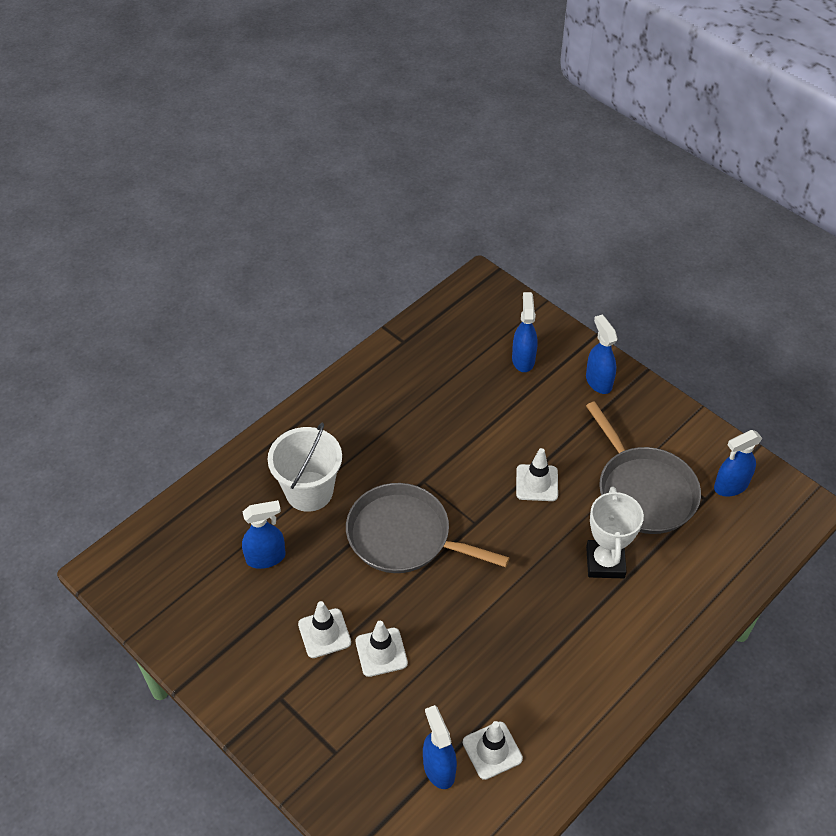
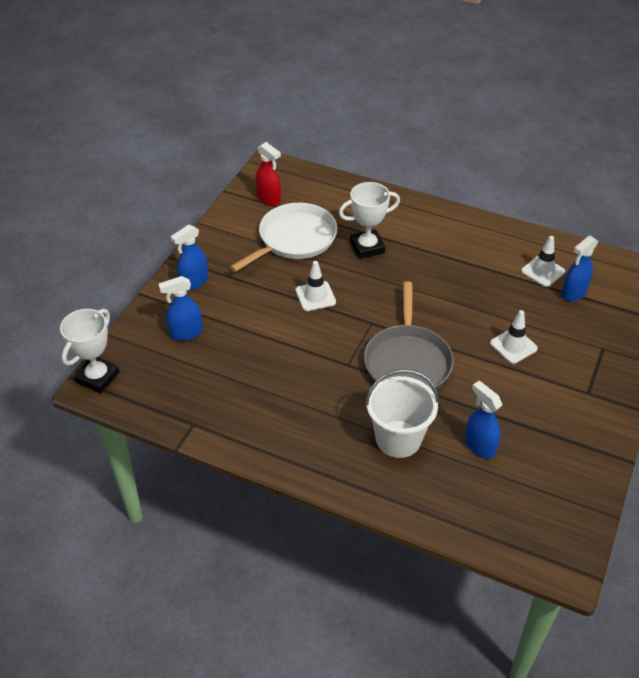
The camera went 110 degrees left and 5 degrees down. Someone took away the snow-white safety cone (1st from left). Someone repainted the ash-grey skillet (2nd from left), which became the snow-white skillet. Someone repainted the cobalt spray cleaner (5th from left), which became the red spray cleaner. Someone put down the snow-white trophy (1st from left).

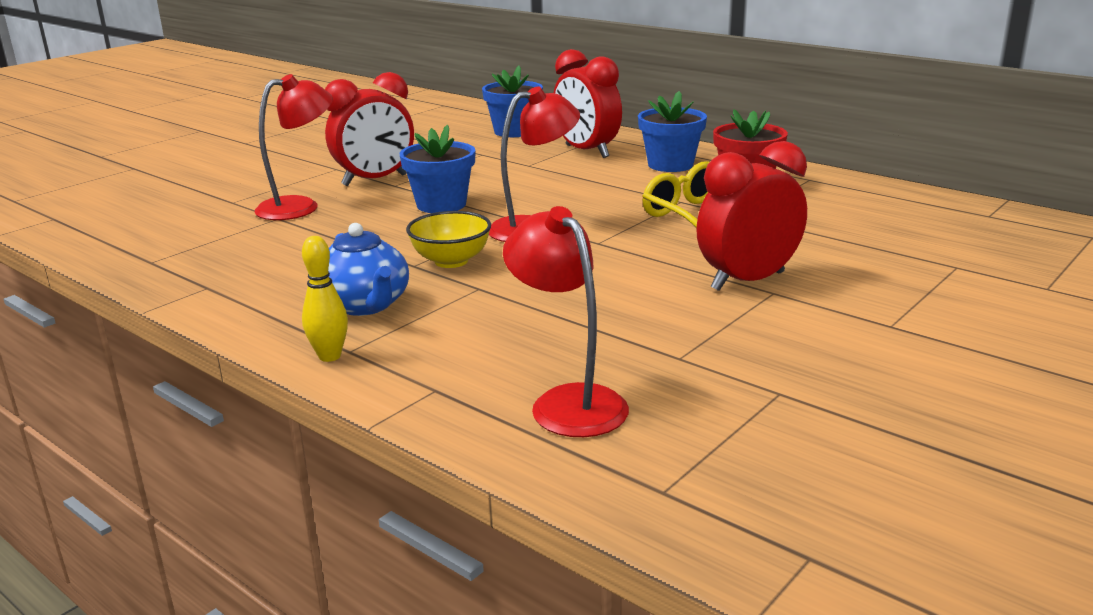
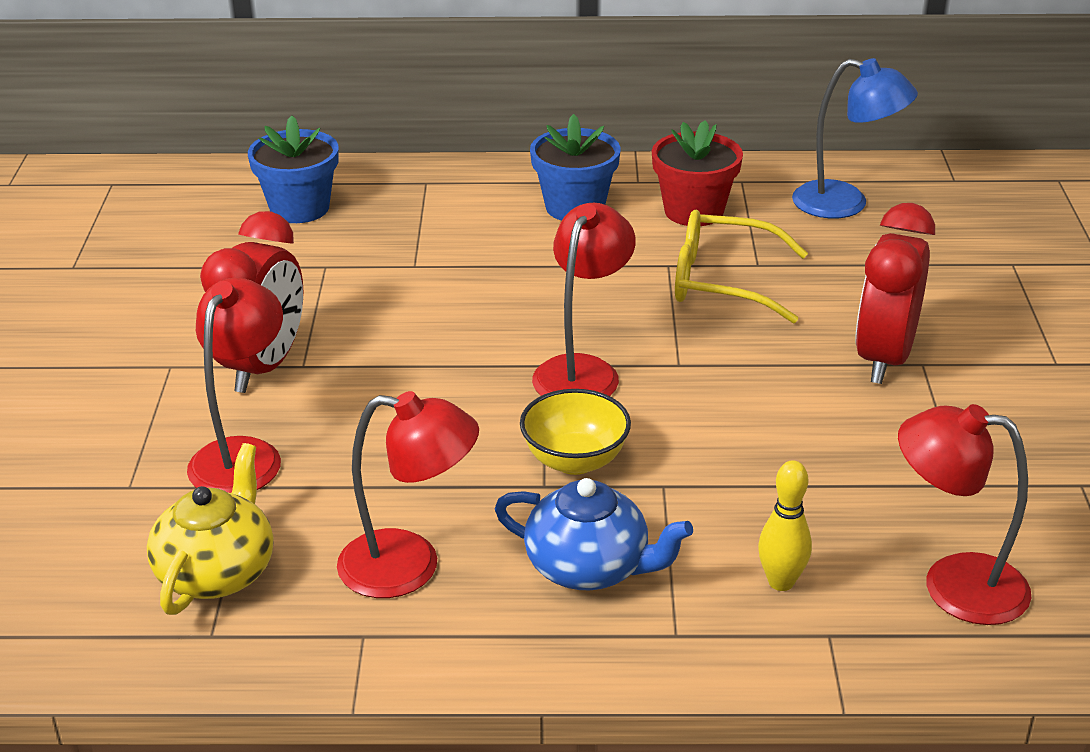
The camera went 40 degrees left and 10 degrees up. Someone carried the yellow skittle. Someone took away the cobalt potted plant (1st from left). Someone took away the red clock (2nd from left). Someone put down the yellow tea pot. Someone put down the red desk lamp (2nd from left). Someone put down the cobalt desk lamp.

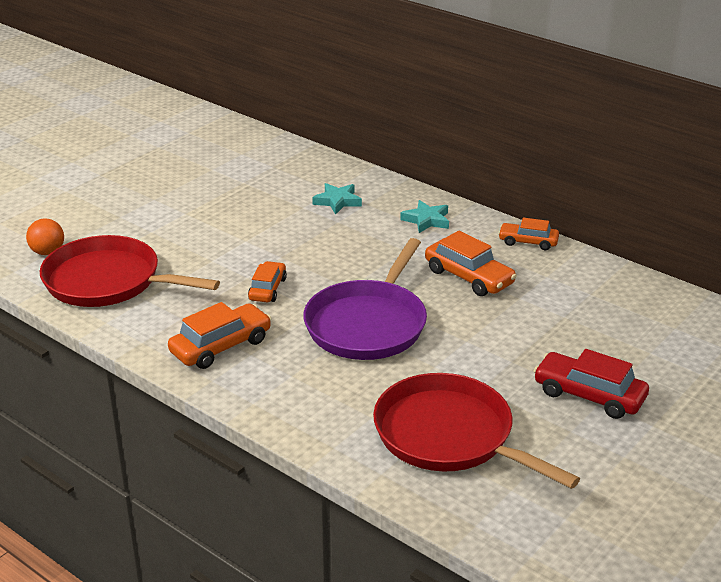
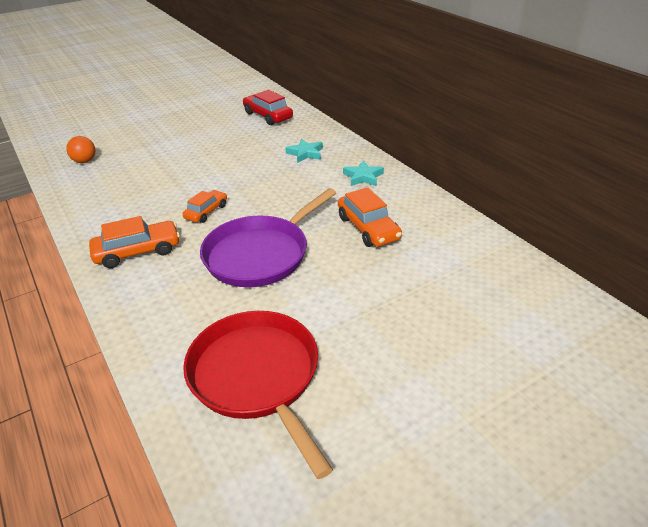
The camera went 20 degrees right and 5 degrees up. Someone took away the red skillet (1st from left). Someone took away the orange-coloured toy car (4th from left). Someone carried the red toy car.

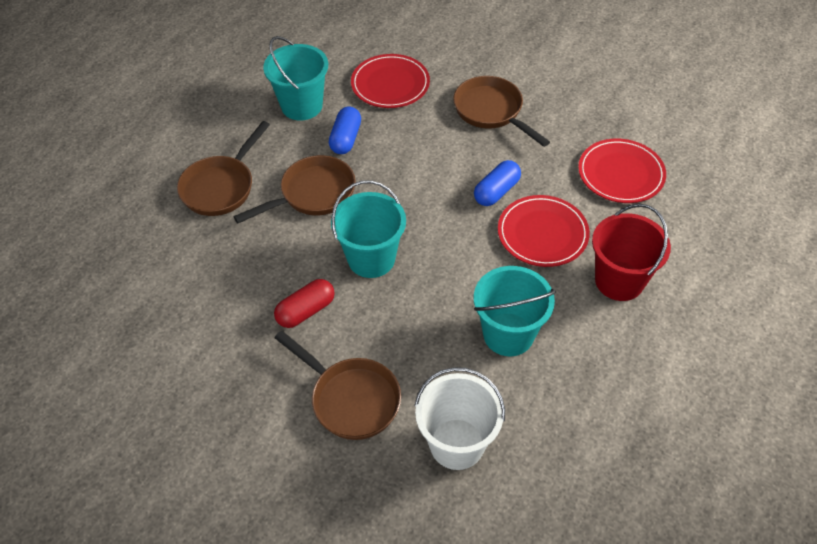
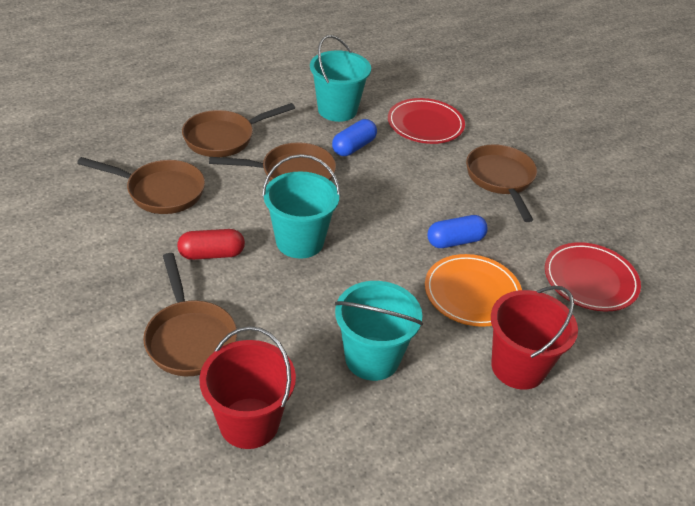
The camera went 25 degrees right and 10 degrees down. Someone repainted the snow-white sand bucket, which became the red sand bucket (1st from left). Someone repainted the red dinner plate (2nd from left), which became the orange-coloured dinner plate. Someone put down the russet skillet (1st from left).

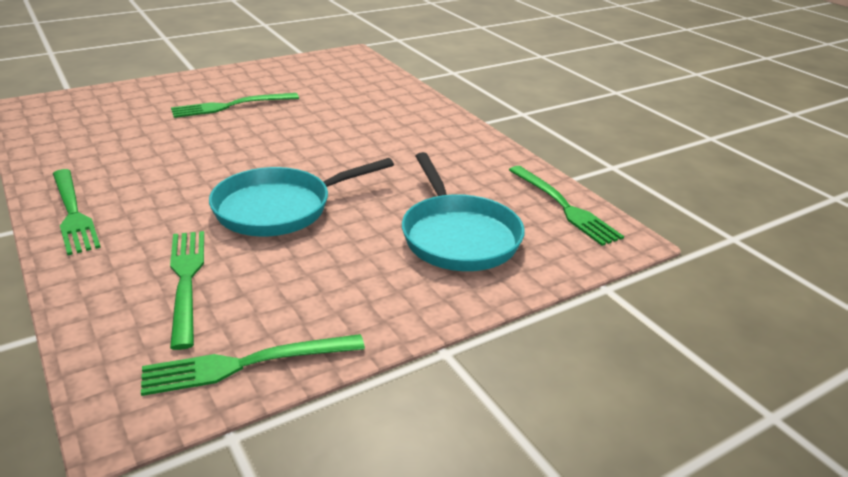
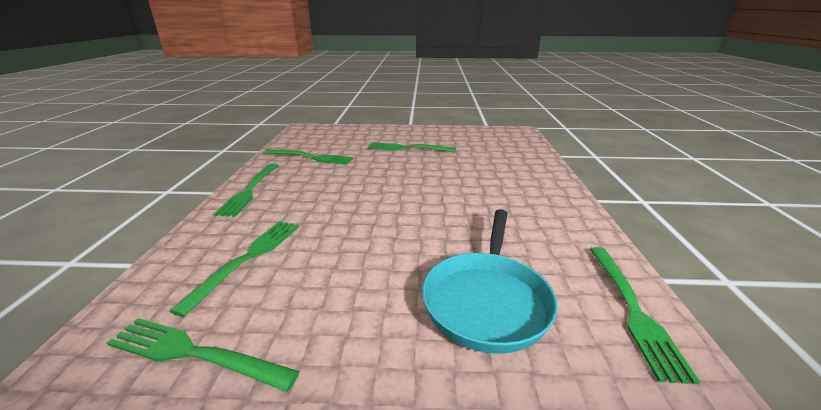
The camera went 35 degrees right and 5 degrees down. Someone took away the teal skillet (1st from left). Someone put down the leaf-green table fork (4th from left).

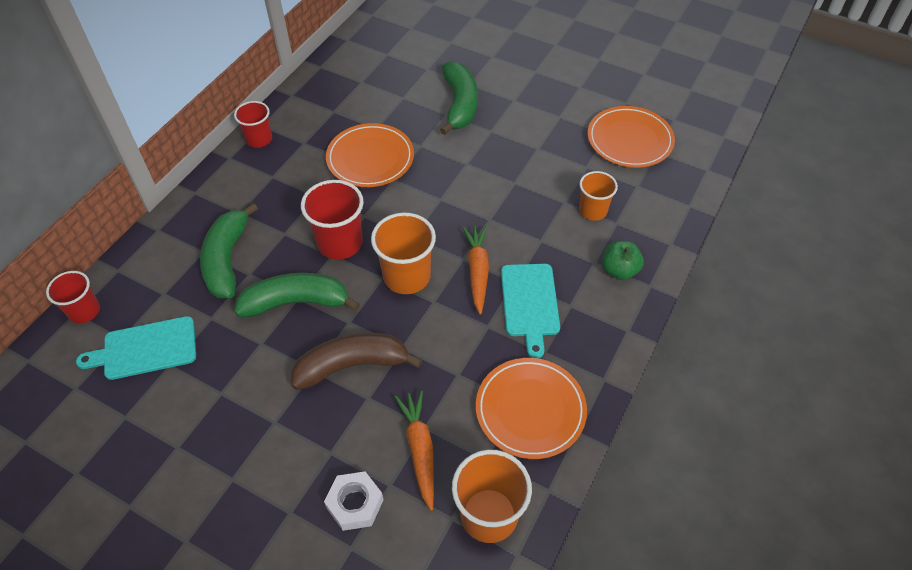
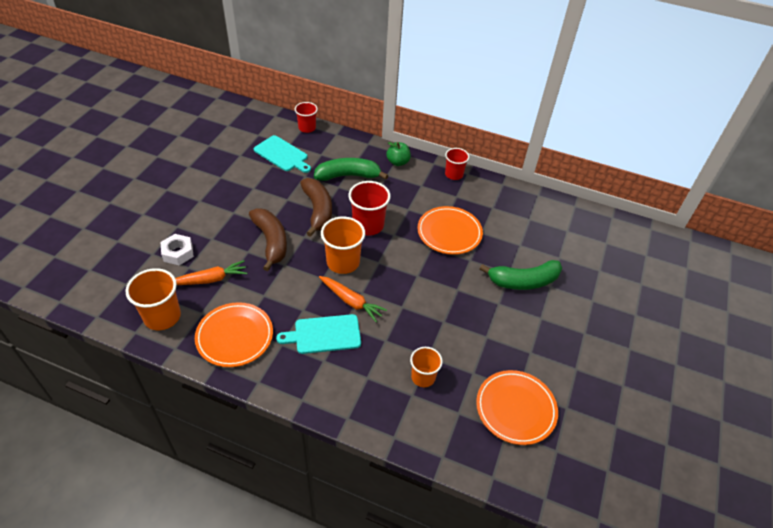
The camera went 80 degrees right and 5 degrees down. Someone rotated the teal bread board (1st from left) by 150 degrees clockwise. Someone repainted the leaf-green banana (2nd from left), which became the russet banana (2nd from left). Someone rotated the orange-coloured root vegetable (2nd from left) by 45 degrees clockwise. Someone carried the leaf-green toy apple.

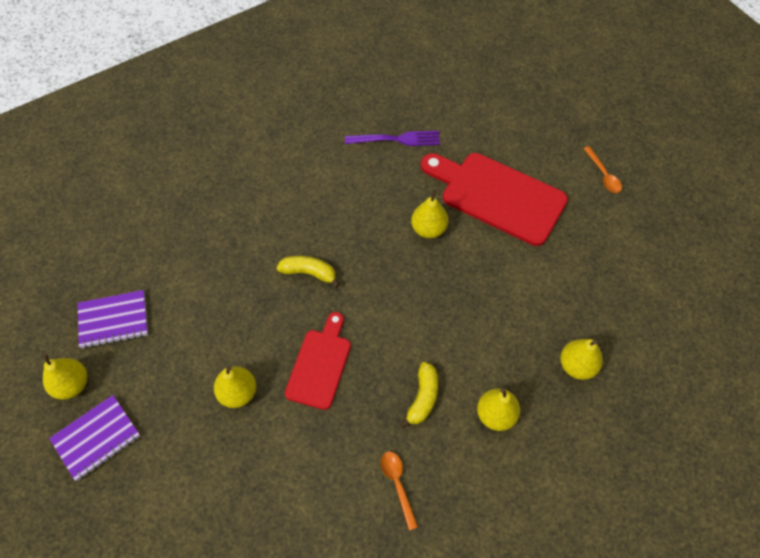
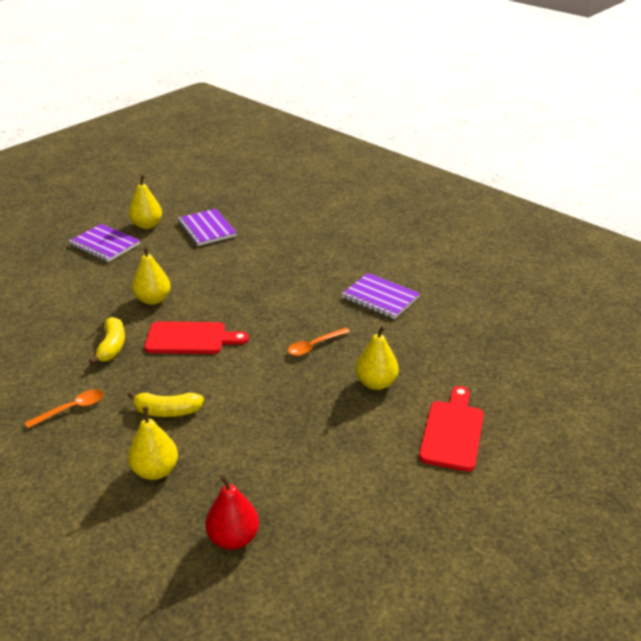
The camera went 75 degrees right and 25 degrees down. Someone carried the yellow banana (1st from left). Someone took away the violet table fork. Someone scaled the red bread board (2nd from left) by 0.60. Someone repainted the yellow toy pear (5th from left), which became the red toy pear. Someone carried the orange-coloured spoon (2nd from left). Someone put down the violet notebook (3rd from left).

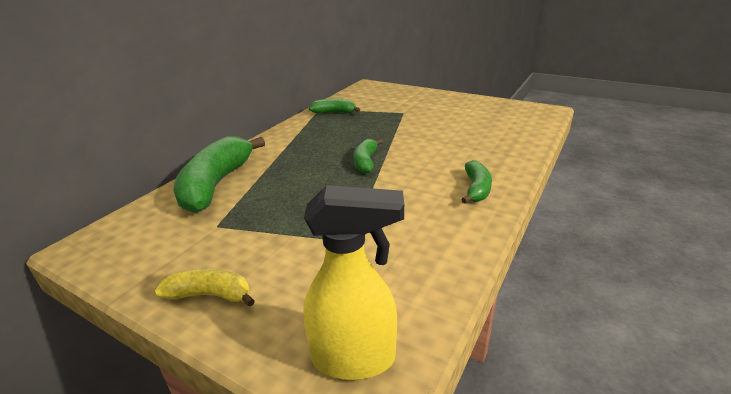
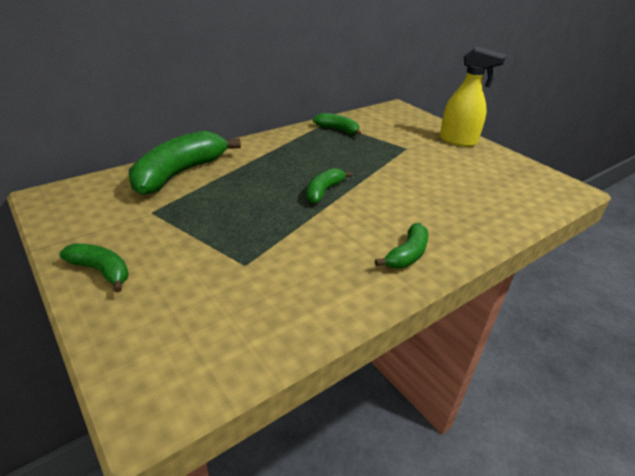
The camera went 20 degrees right and 5 degrees up. Someone repainted the yellow banana, which became the leaf-green banana (1st from left). Someone carried the yellow spray cleaner.

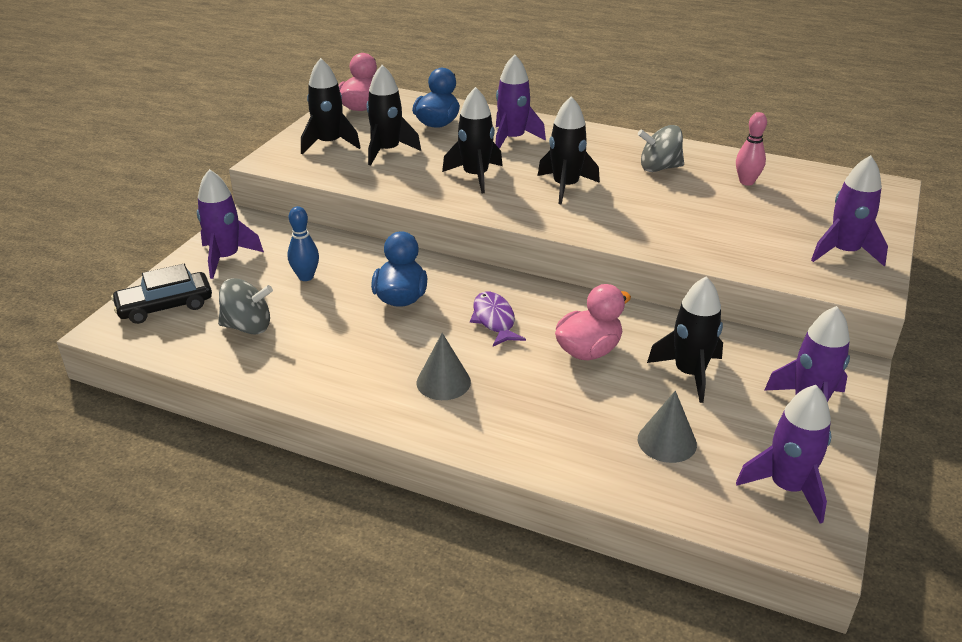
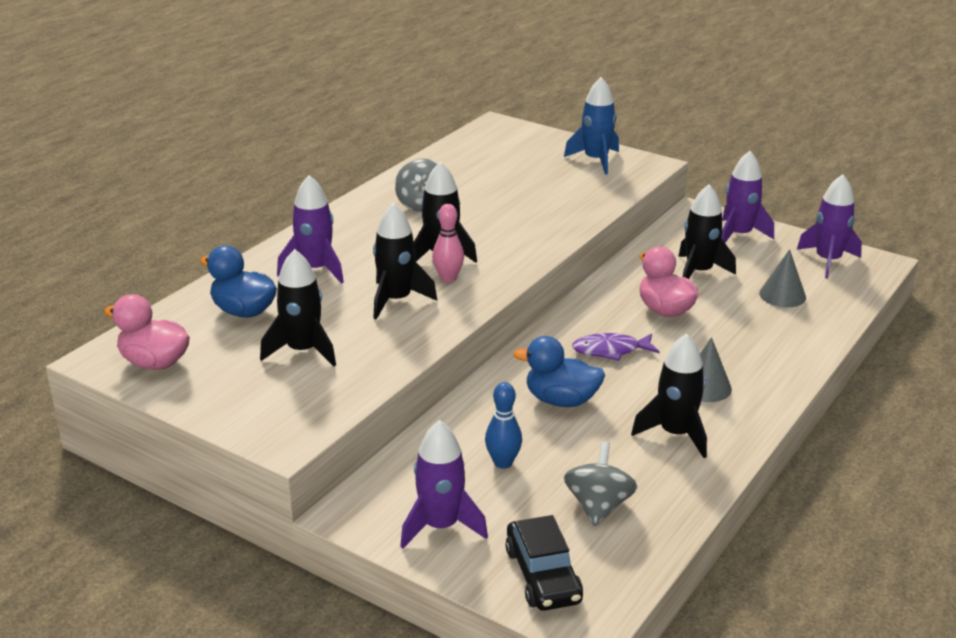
The camera went 80 degrees left and 5 degrees down. Someone carried the ebony toy rocket (1st from left in the first image). Someone carried the rosy skittle. Someone repainted the violet toy rocket (5th from left), which became the cobalt toy rocket.

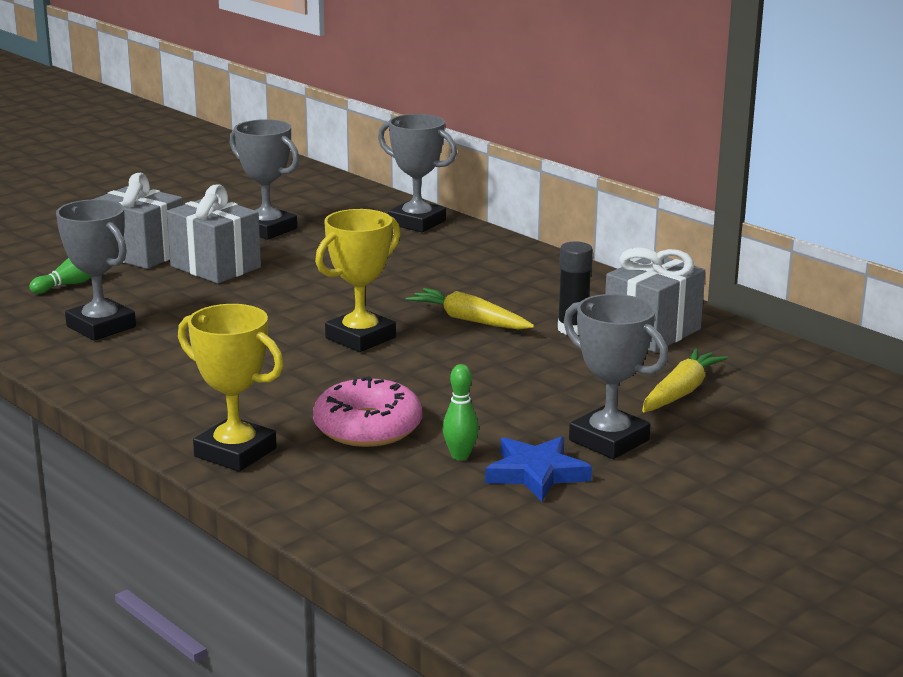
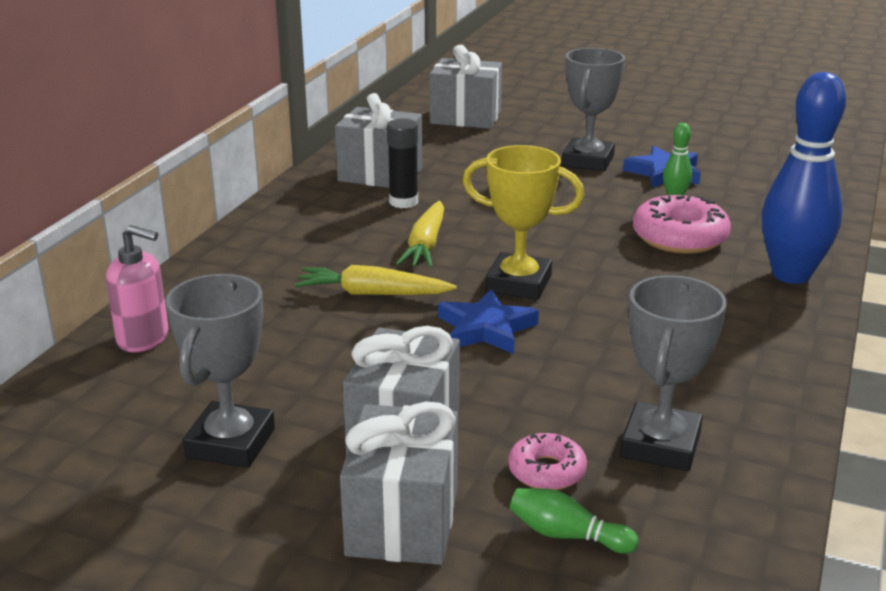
The camera went 115 degrees left and 5 degrees up. Someone swapped the yellow trophy (1st from left) for the cobalt skittle. Someone swapped the ash-grey trophy (3rd from left) for the rosy pump bottle. Someone carried the yellow root vegetable (2nd from left in the first image). Someone put down the ash-grey gift (4th from left). Someone put down the cobalt star shape (1st from left). Someone put down the rosy donut (1st from left).

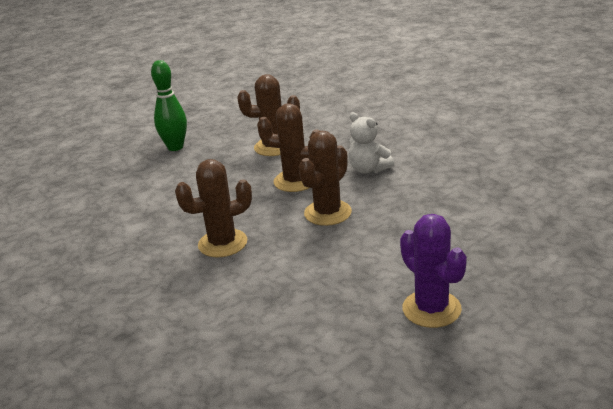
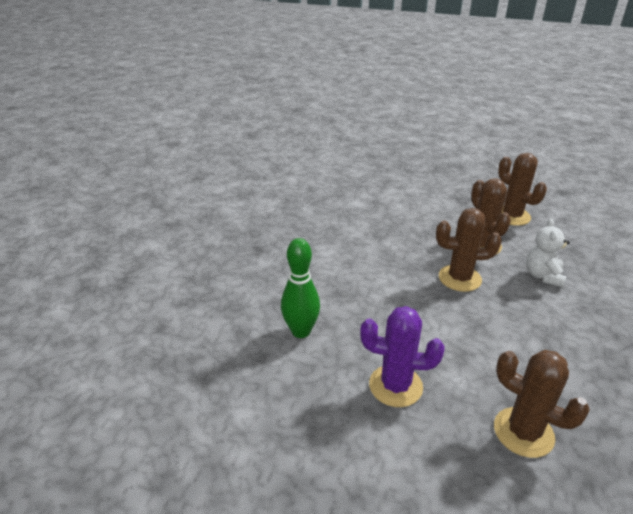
The camera went 55 degrees right and 5 degrees up. Someone carried the leaf-green skittle. Someone carried the russet cactus (1st from left in the first image). Someone rotated the violet cactus by 75 degrees clockwise.

